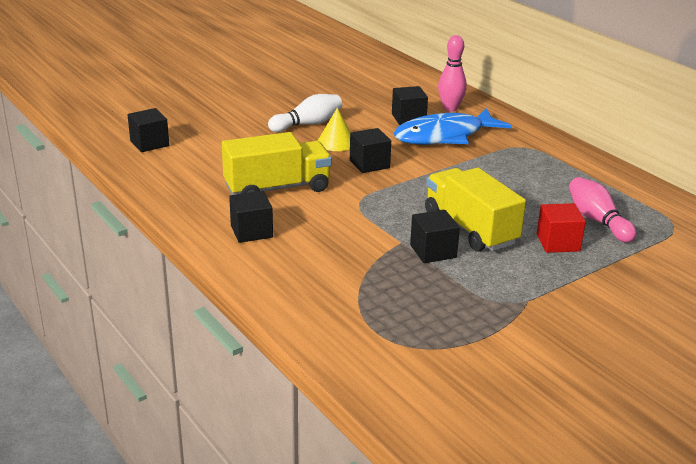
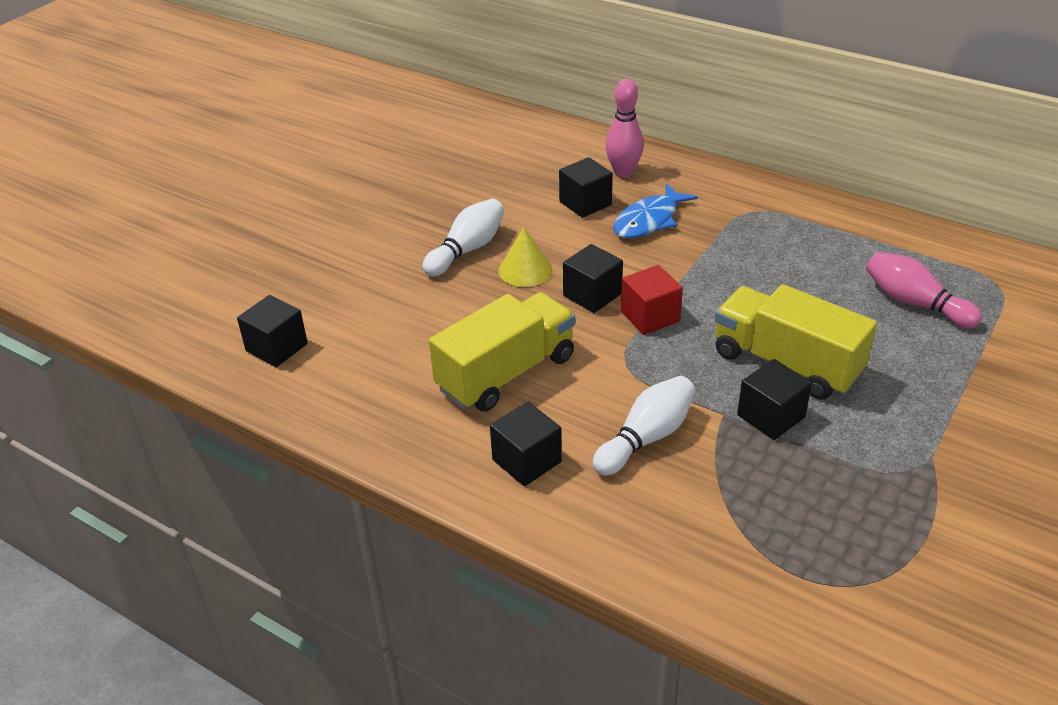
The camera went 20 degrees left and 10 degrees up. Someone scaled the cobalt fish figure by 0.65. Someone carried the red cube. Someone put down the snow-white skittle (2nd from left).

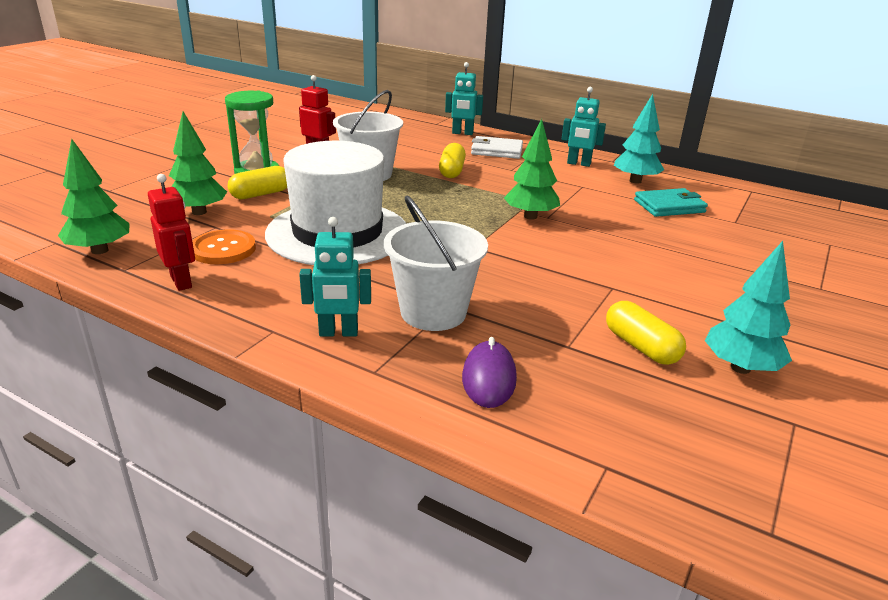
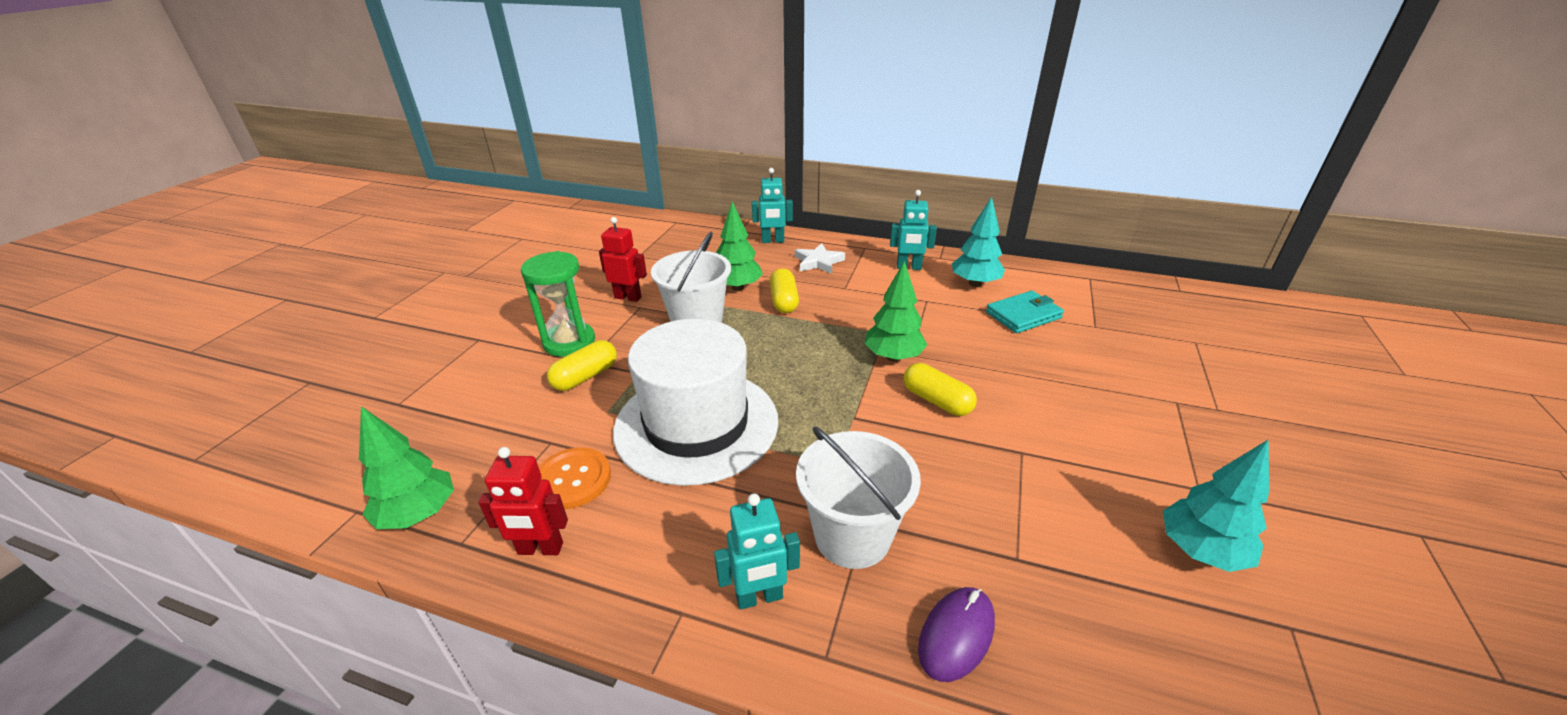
The camera went 10 degrees left and 5 degrees up. Someone rotated the red toy robot (1st from left) by 135 degrees clockwise. Someone carried the leaf-green toy tree (2nd from left). Someone rotated the violet computer mouse by 45 degrees clockwise. Someone swapped the snow-white wallet for the snow-white star shape. Someone carried the yellow capsule (3rd from left).

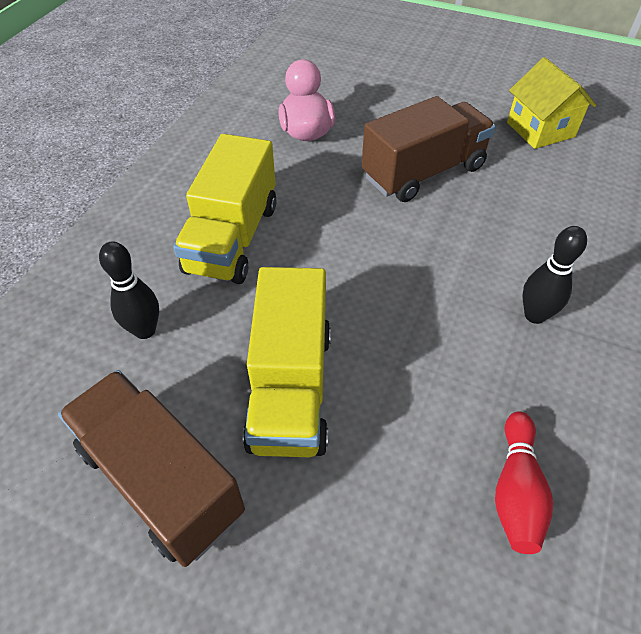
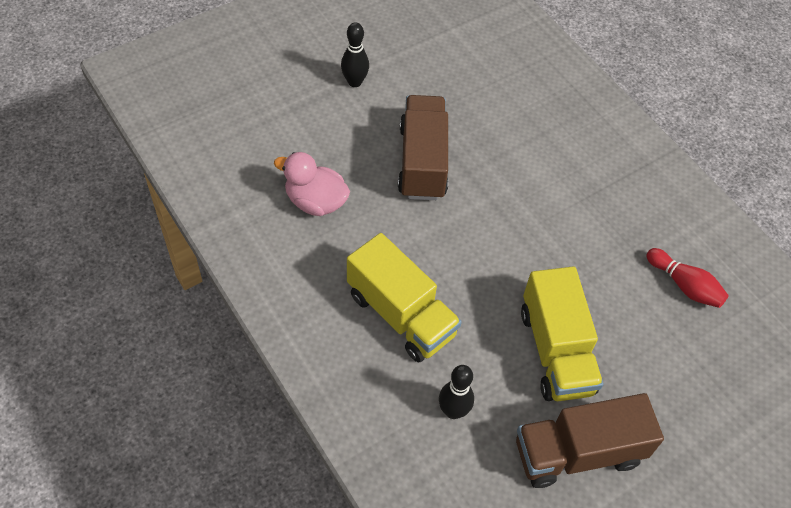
The camera went 60 degrees left and 5 degrees up. Someone rotated the yellow truck (2nd from left) by 45 degrees clockwise. Someone took away the yellow house. Someone carried the ebony skittle (2nd from left in the first image).

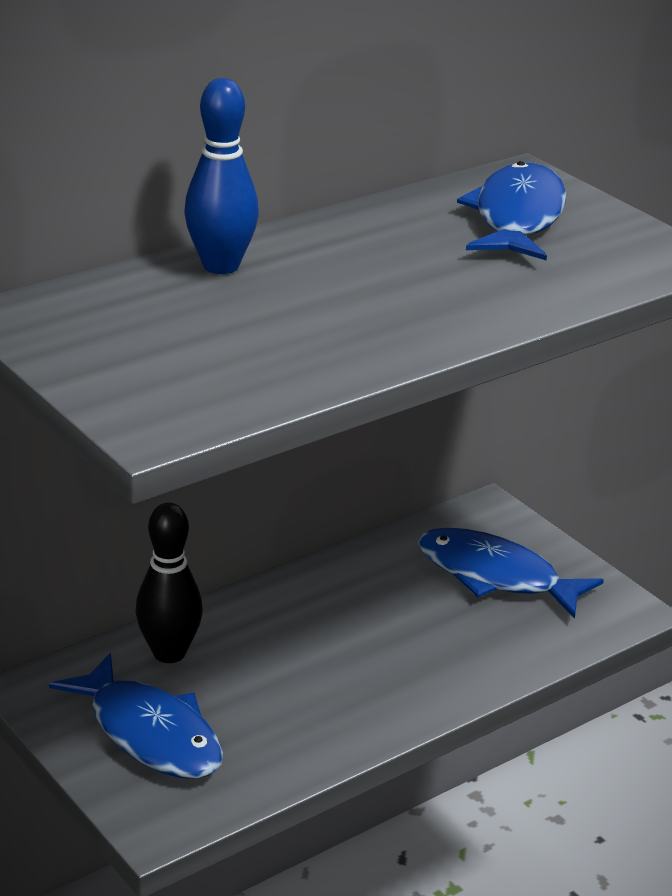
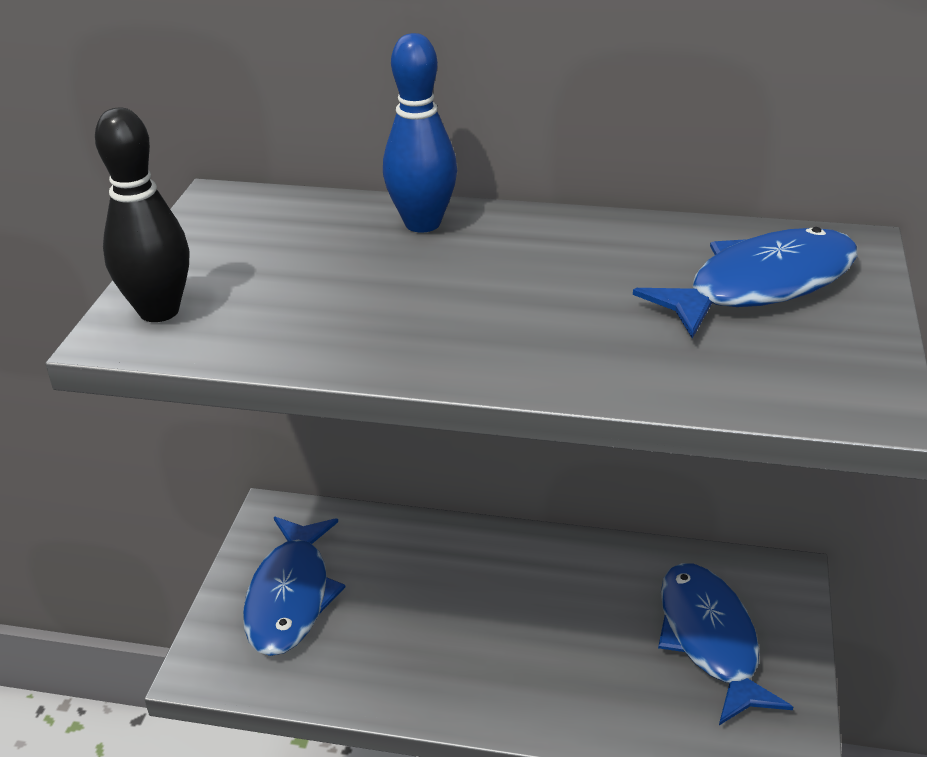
The camera went 50 degrees right and 5 degrees up. Someone carried the ebony skittle.

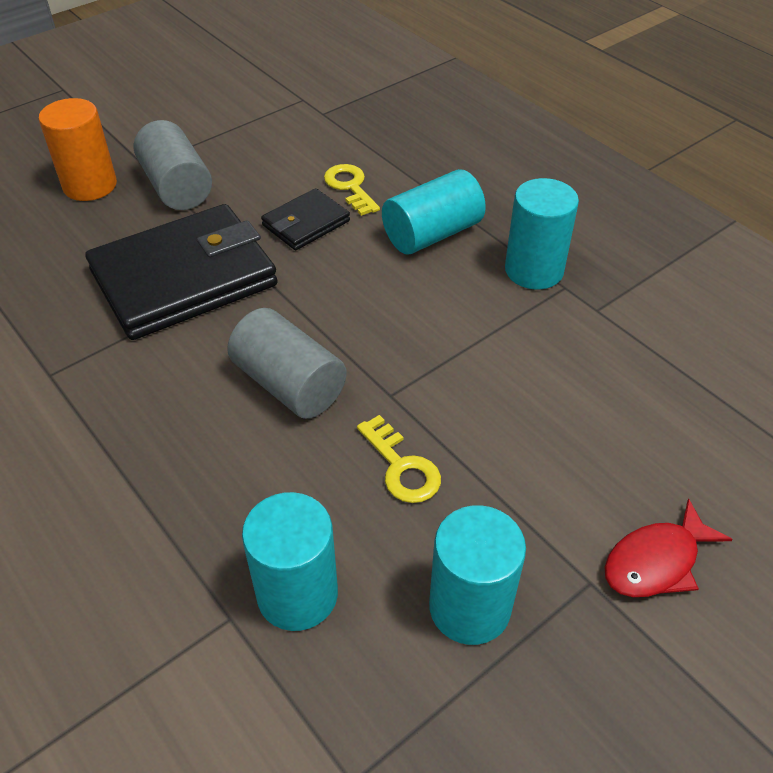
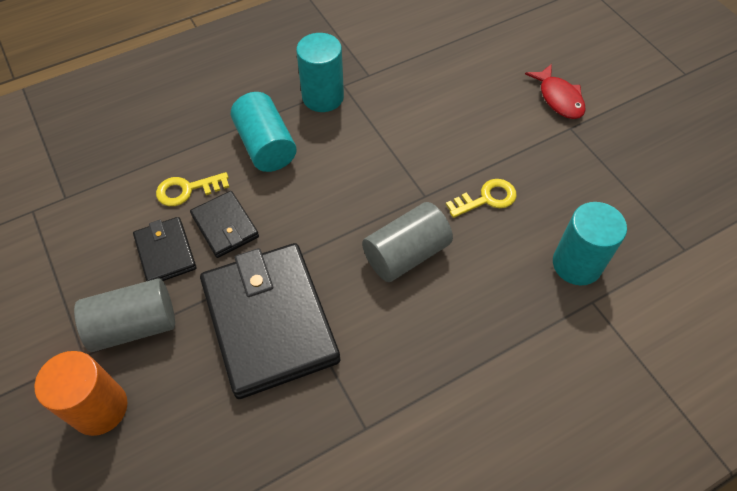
The camera went 80 degrees left and 10 degrees up. Someone took away the teal cylinder (3rd from left). Someone put down the ebony wallet (1st from left).

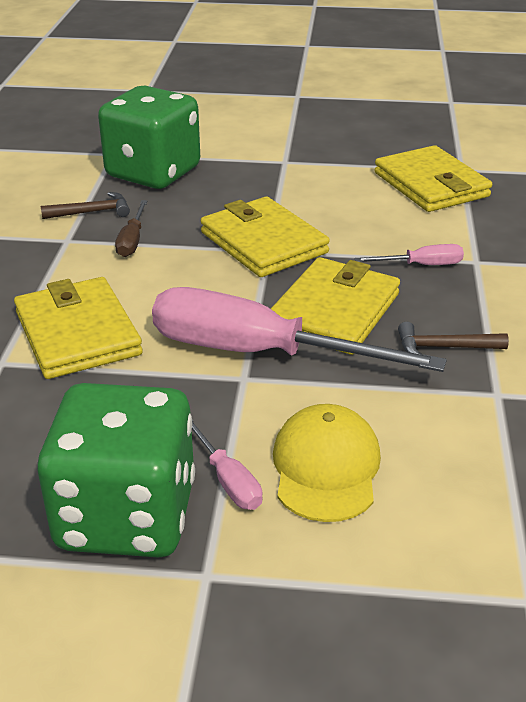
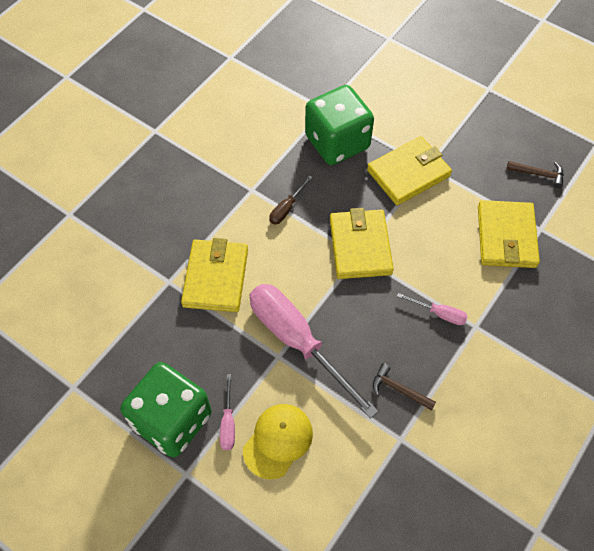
The camera went 30 degrees right and 25 degrees up. Someone carried the russet carpenter's hammer (1st from left in the first image). Someone carried the yellow wallet (3rd from left).

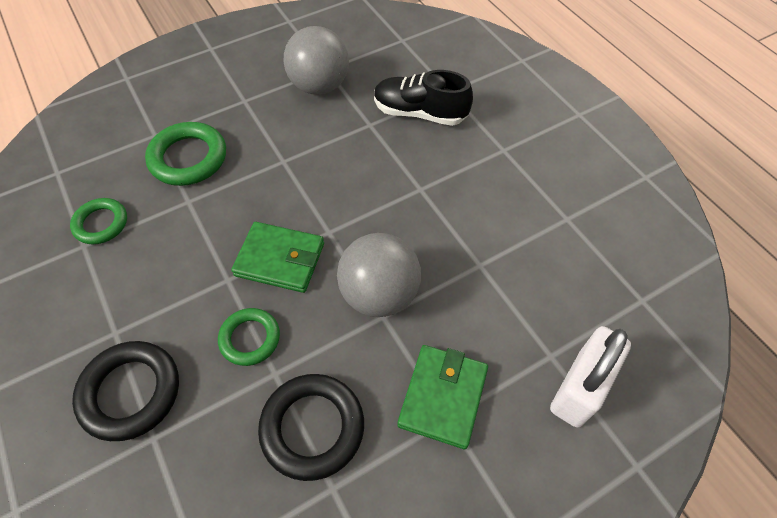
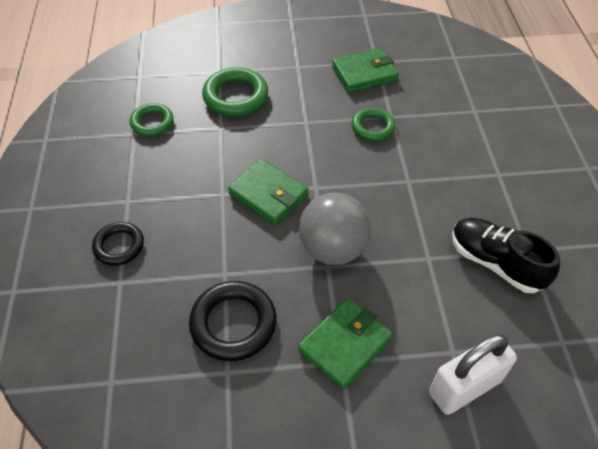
The camera went 25 degrees right and 5 degrees down. Someone scaled the ebony ring (1st from left) by 0.64. Someone carried the leaf-green ring (3rd from left). Someone swapped the ash-grey play ball (1st from left) for the leaf-green wallet (3rd from left). Someone carried the ebony shoe.

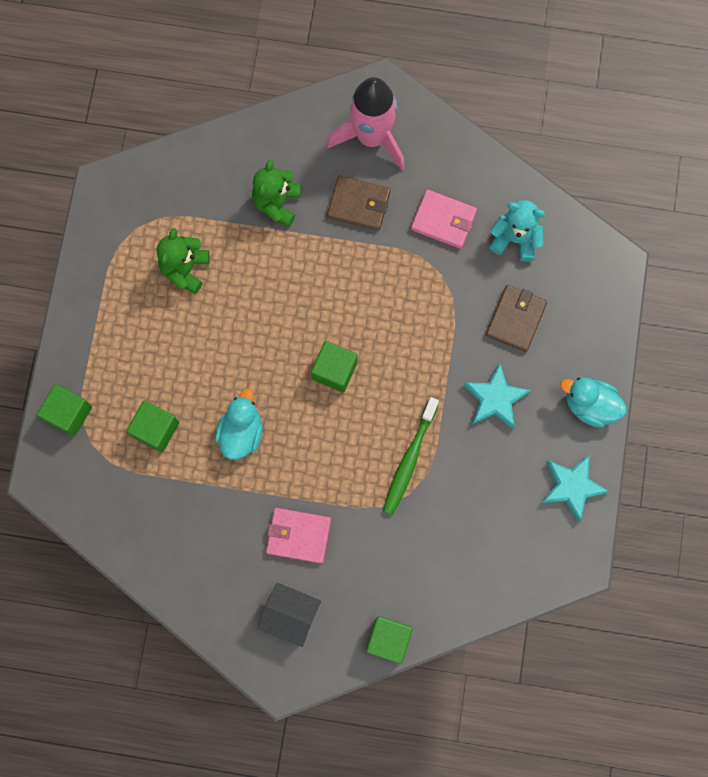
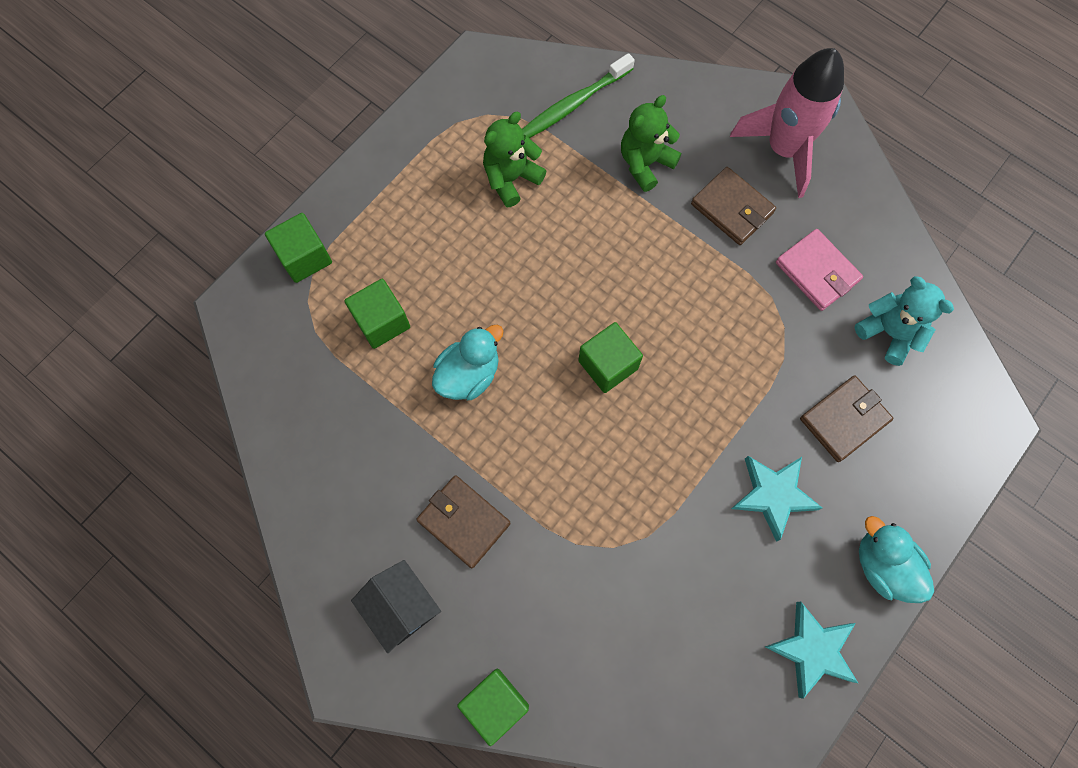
The camera went 30 degrees right and 5 degrees down. Someone repainted the rosy wallet (1st from left), which became the russet wallet (1st from left). Someone carried the leaf-green tooth brush.

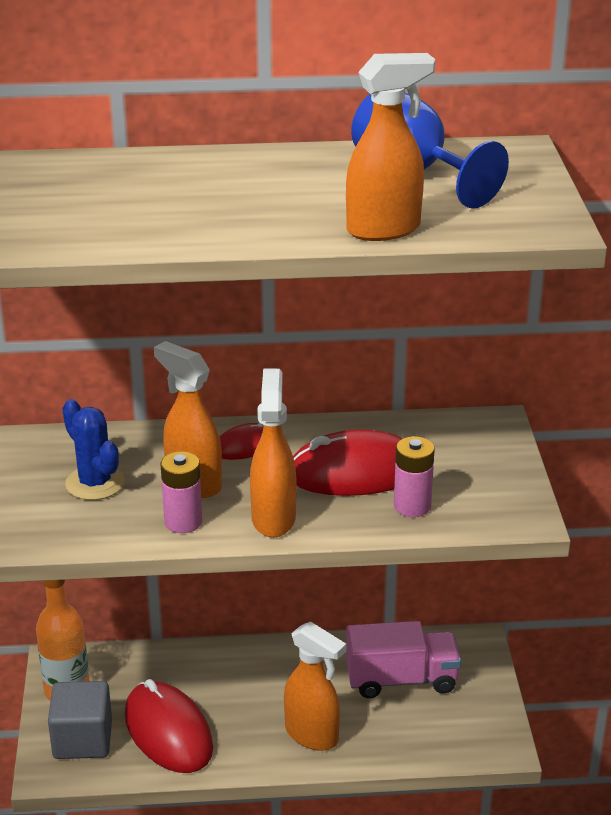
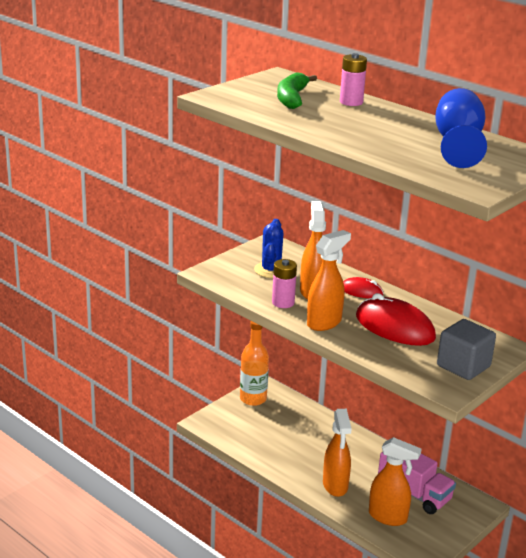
The camera went 45 degrees right and 5 degrees down. Someone carried the ash-grey cube. Someone took away the red computer mouse (1st from left). Someone carried the orange-coloured spray cleaner (4th from left). Someone carried the rosy power cell (2nd from left). Someone put down the leaf-green banana.

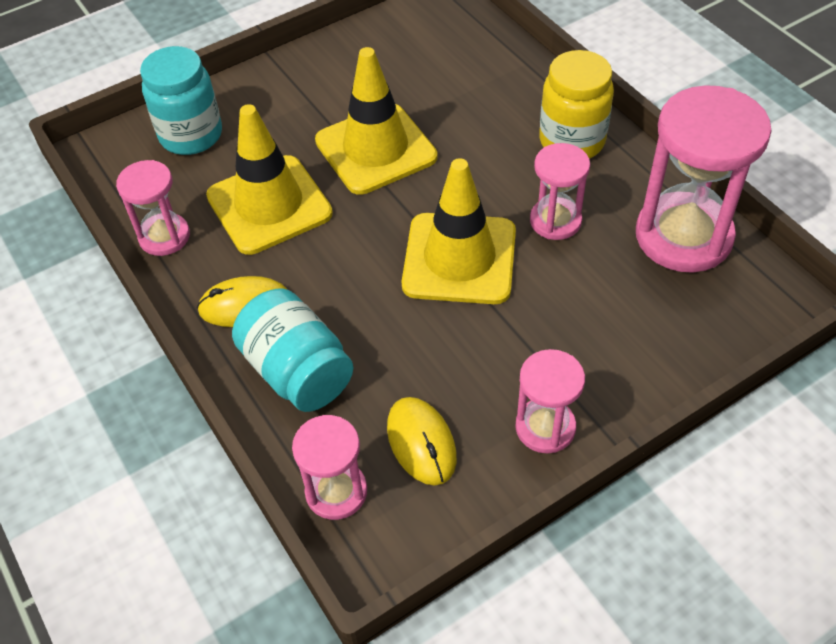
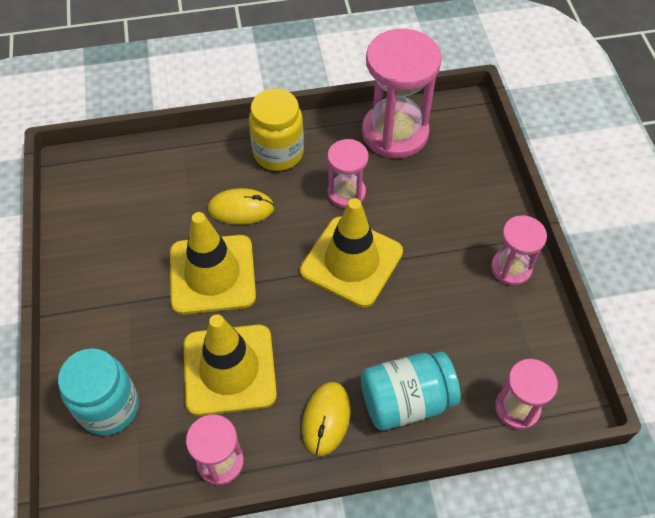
The camera went 70 degrees left and 5 degrees up. Someone carried the yellow computer mouse (2nd from left in the first image).

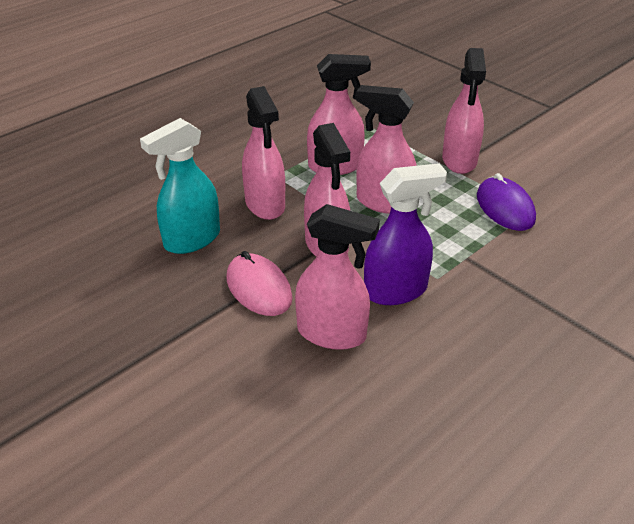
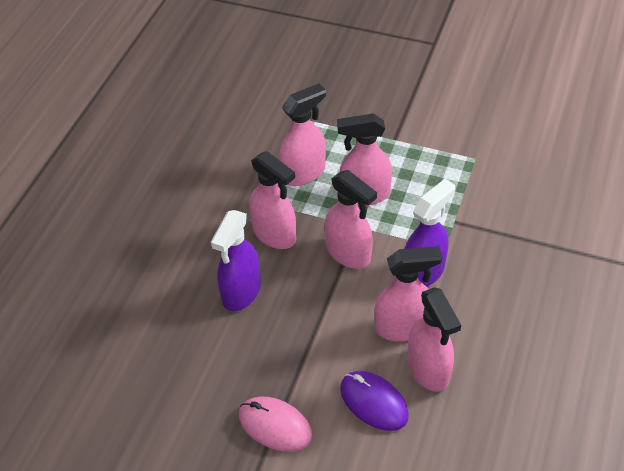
The camera went 25 degrees left and 10 degrees up. Someone repainted the teal spray cleaner, which became the violet spray cleaner (1st from left). Someone carried the rosy computer mouse. Someone carried the rosy spray cleaner (6th from left). Someone carried the violet computer mouse.

